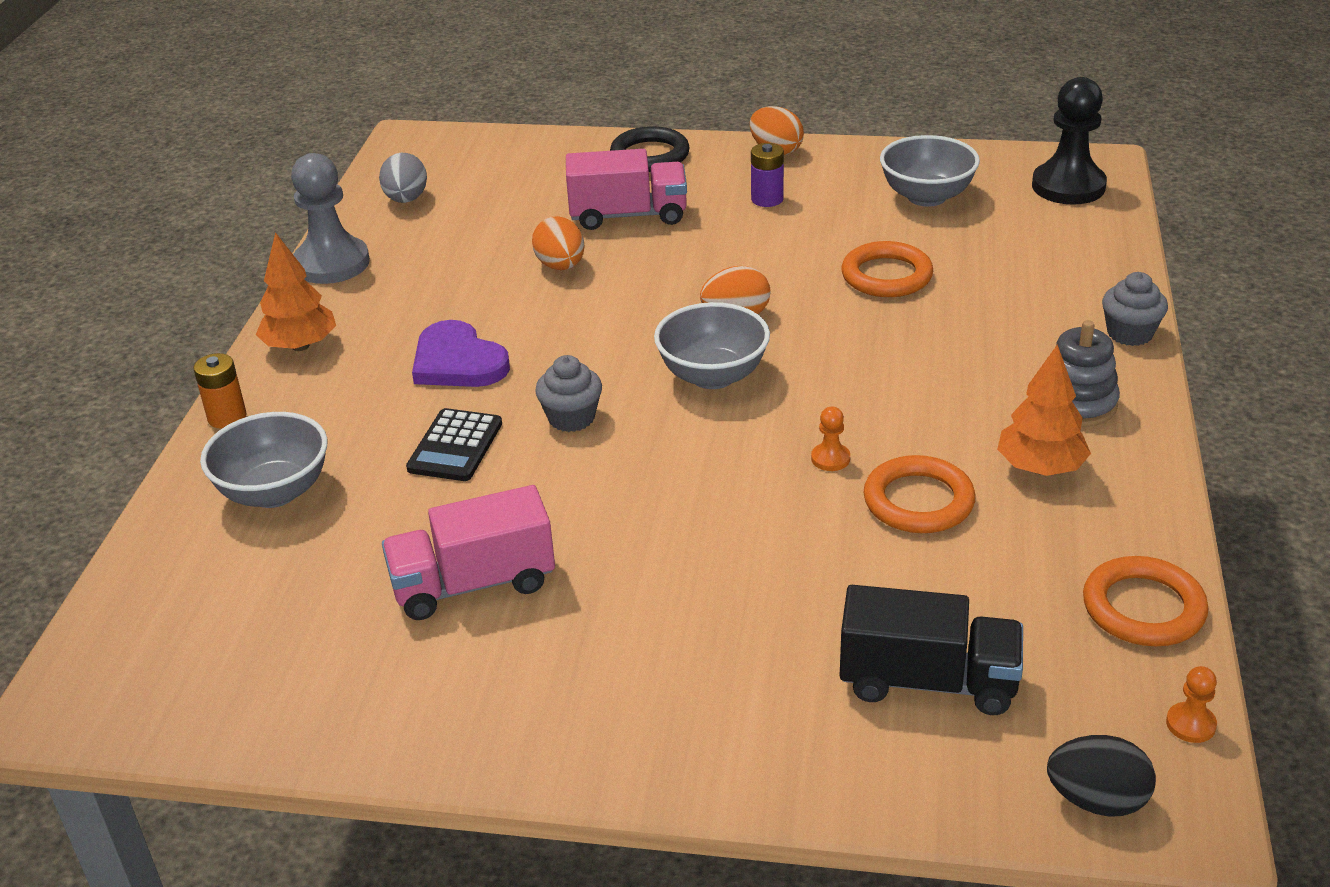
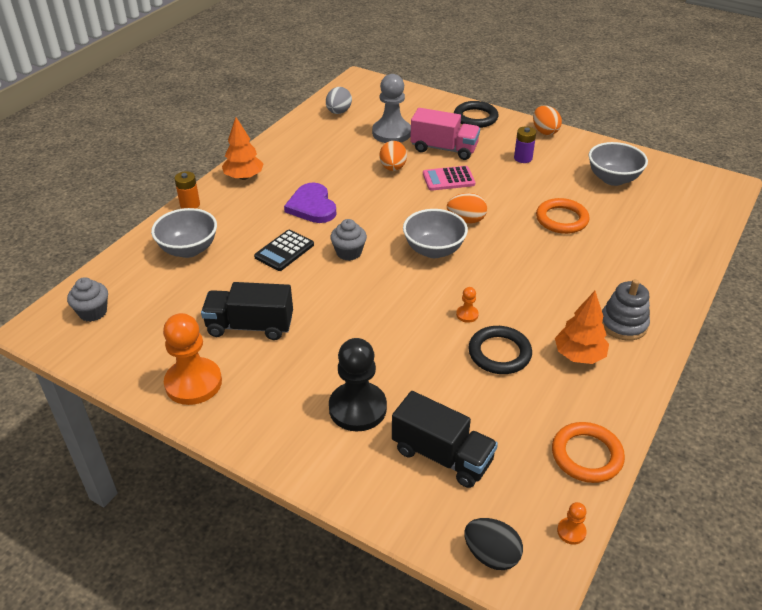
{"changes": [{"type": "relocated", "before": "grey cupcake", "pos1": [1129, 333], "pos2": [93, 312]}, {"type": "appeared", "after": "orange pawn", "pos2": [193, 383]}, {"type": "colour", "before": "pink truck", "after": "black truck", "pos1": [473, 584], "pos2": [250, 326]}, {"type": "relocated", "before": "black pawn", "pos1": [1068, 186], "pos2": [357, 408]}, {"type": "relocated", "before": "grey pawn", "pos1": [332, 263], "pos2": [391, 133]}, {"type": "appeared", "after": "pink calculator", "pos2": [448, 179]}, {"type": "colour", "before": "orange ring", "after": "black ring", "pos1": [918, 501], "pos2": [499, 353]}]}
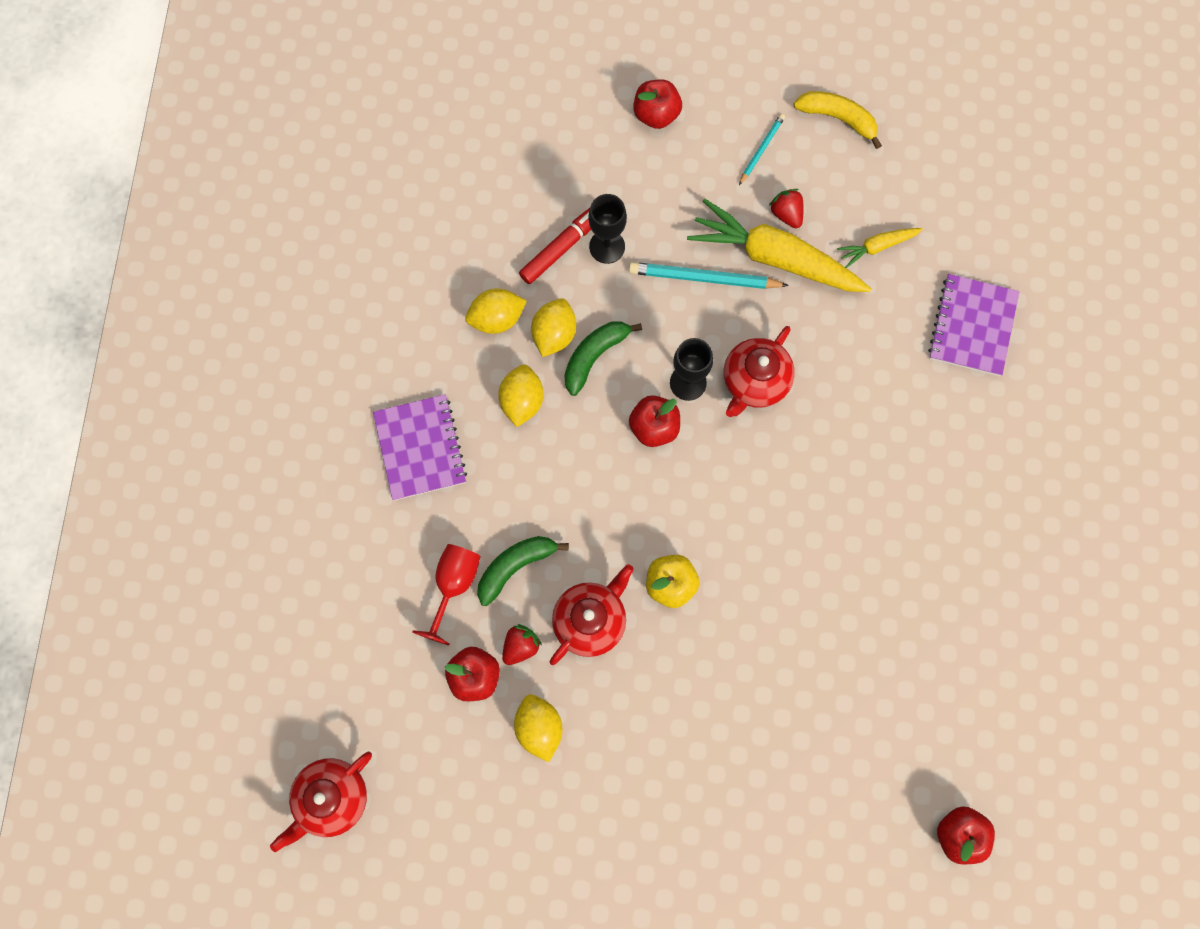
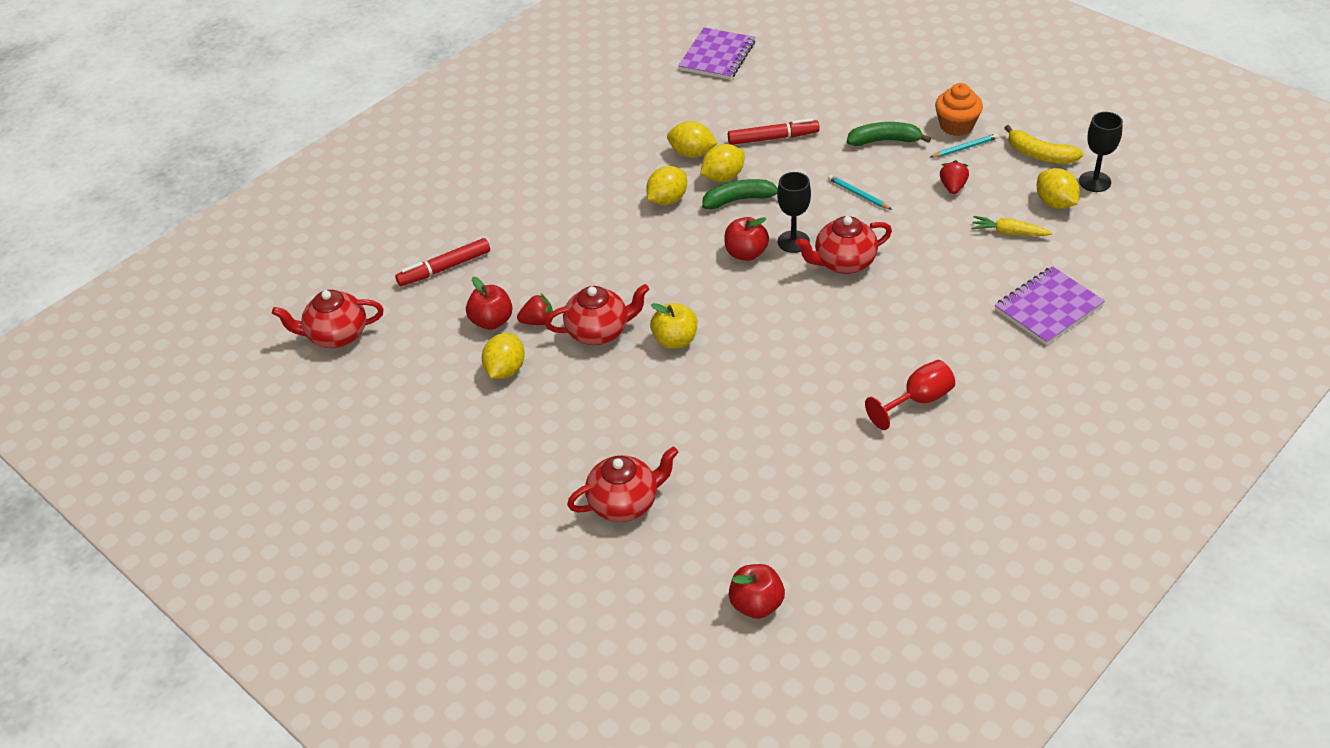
{"changes": [{"type": "appeared", "after": "red marker", "pos2": [445, 268]}, {"type": "appeared", "after": "red teapot", "pos2": [625, 503]}, {"type": "relocated", "before": "purple notebook", "pos1": [420, 448], "pos2": [717, 56]}, {"type": "size", "before": "turquoise pencil", "pos1": [704, 278], "pos2": [858, 194], "scale": 0.57}, {"type": "relocated", "before": "green banana", "pos1": [515, 566], "pos2": [884, 141]}, {"type": "relocated", "before": "red goblet", "pos1": [454, 585], "pos2": [918, 401]}, {"type": "appeared", "after": "orange cupcake", "pos2": [956, 125]}, {"type": "spun", "before": "yellow banana", "pos1": [837, 118], "pos2": [1040, 155], "turn": 150}, {"type": "appeared", "after": "yellow lemon", "pos2": [1055, 203]}, {"type": "relocated", "before": "black goblet", "pos1": [607, 246], "pos2": [1095, 182]}, {"type": "missing", "before": "red apple", "pos1": [656, 114]}, {"type": "missing", "before": "yellow carrot", "pos1": [775, 257]}]}
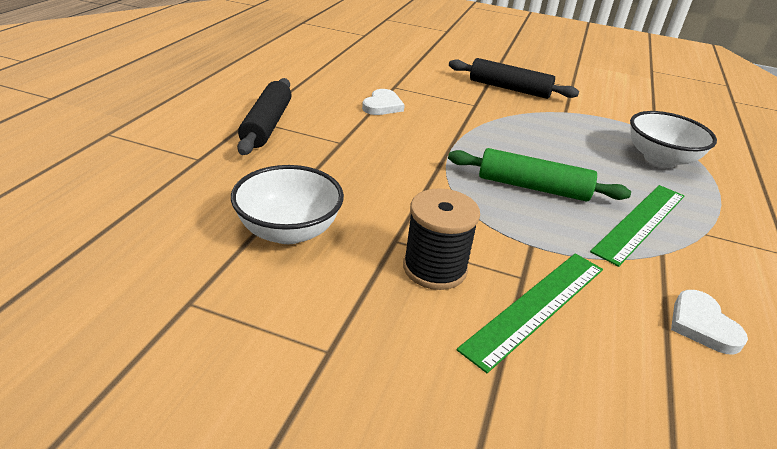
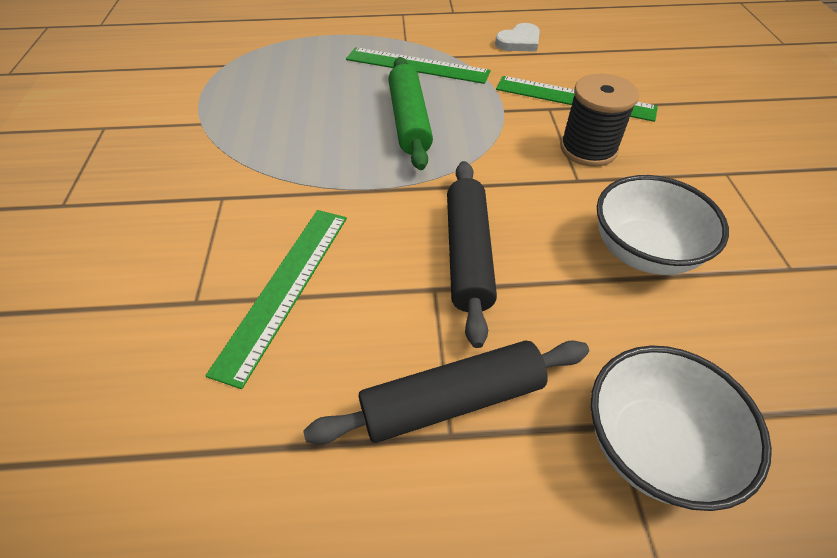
{"changes": [{"type": "exchanged", "before": "white heart", "after": "green ruler", "pos1": [382, 106], "pos2": [285, 288]}, {"type": "relocated", "before": "black rolling pin", "pos1": [509, 88], "pos2": [468, 255]}, {"type": "relocated", "before": "white bowl", "pos1": [660, 159], "pos2": [652, 445]}]}
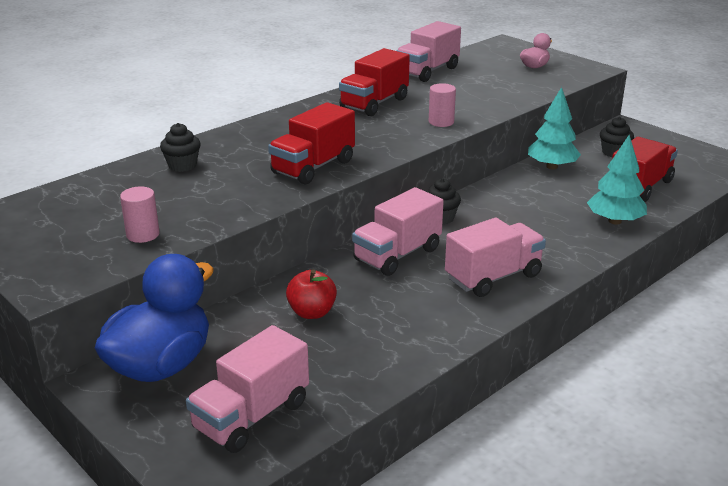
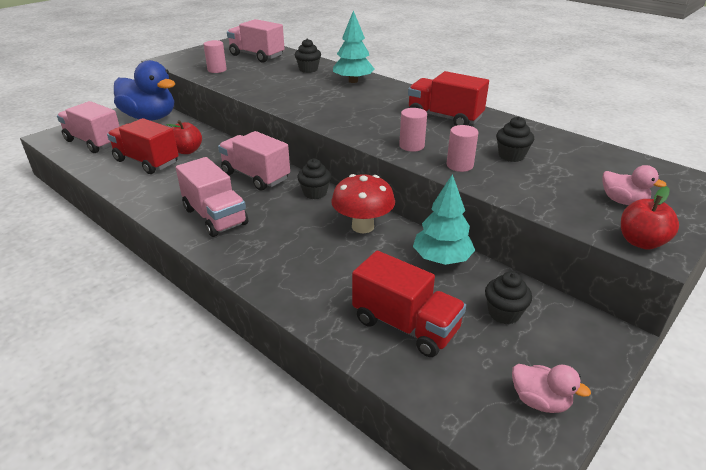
{"changes": [{"type": "relocated", "before": "red truck", "pos1": [313, 167], "pos2": [146, 162]}, {"type": "relocated", "before": "pink truck", "pos1": [427, 71], "pos2": [257, 56]}, {"type": "appeared", "after": "red mushroom", "pos2": [362, 226]}, {"type": "relocated", "before": "turquoise tree", "pos1": [615, 221], "pos2": [353, 81]}, {"type": "appeared", "after": "pink cylinder", "pos2": [459, 165]}, {"type": "appeared", "after": "black cupcake", "pos2": [511, 156]}, {"type": "appeared", "after": "pink duck", "pos2": [540, 401]}, {"type": "appeared", "after": "red apple", "pos2": [641, 242]}]}
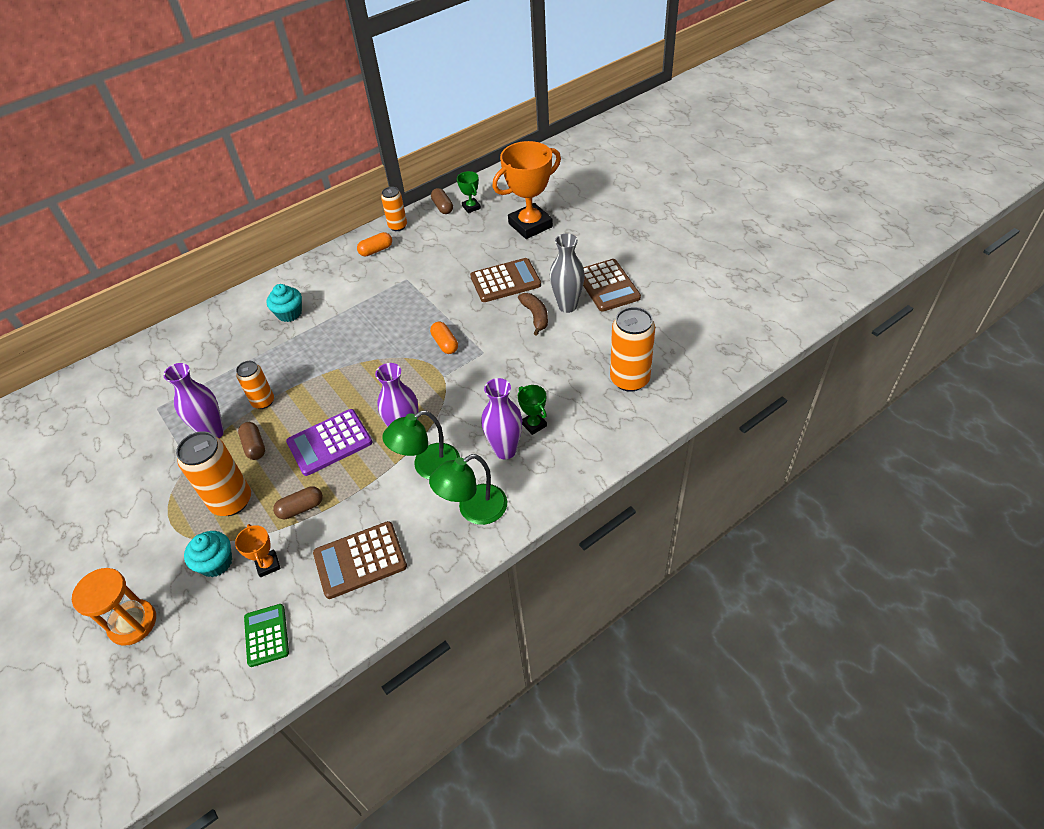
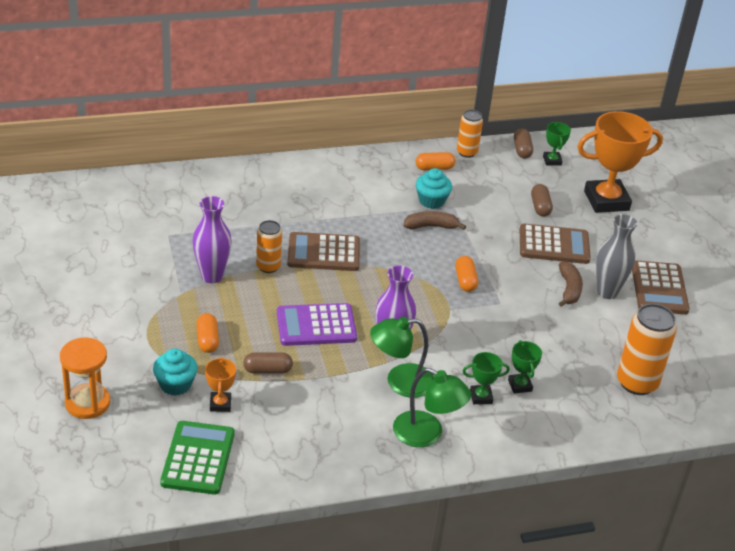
{"changes": [{"type": "size", "before": "green calculator", "pos1": [266, 635], "pos2": [198, 458], "scale": 1.55}, {"type": "exchanged", "before": "orange can", "after": "orange capsule", "pos1": [231, 501], "pos2": [207, 340]}, {"type": "relocated", "before": "brown calculator", "pos1": [360, 560], "pos2": [323, 253]}, {"type": "spun", "before": "green lamp", "pos1": [473, 510], "pos2": [427, 434], "turn": -135}, {"type": "appeared", "after": "brown banana", "pos2": [431, 226]}, {"type": "relocated", "before": "turquoise cupcake", "pos1": [289, 313], "pos2": [431, 201]}, {"type": "exchanged", "before": "purple vase", "after": "green trophy", "pos1": [505, 450], "pos2": [481, 397]}, {"type": "relocated", "before": "brown capsule", "pos1": [254, 446], "pos2": [540, 207]}]}
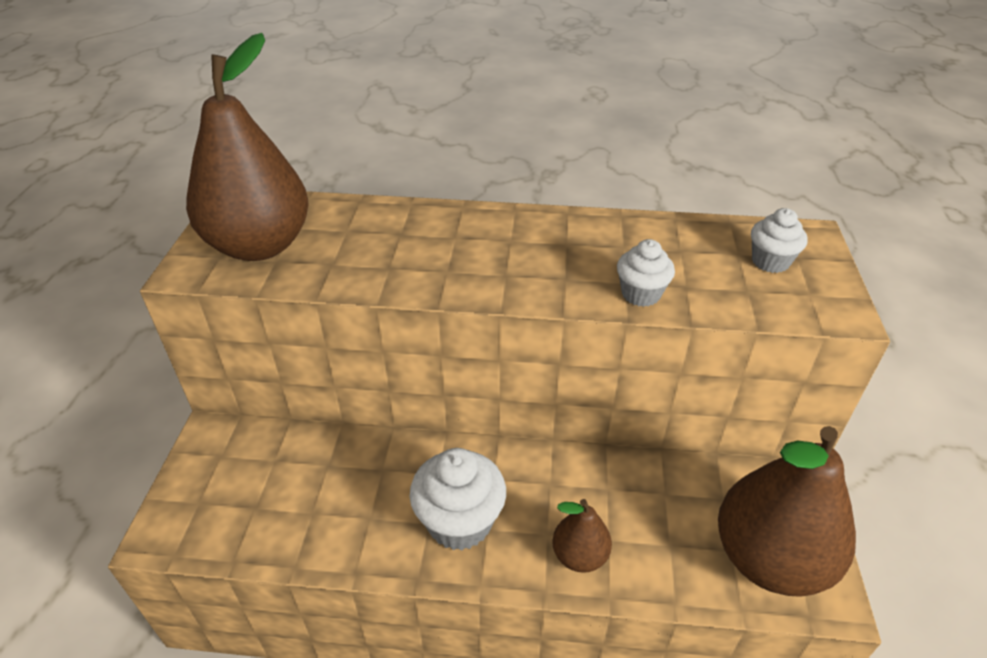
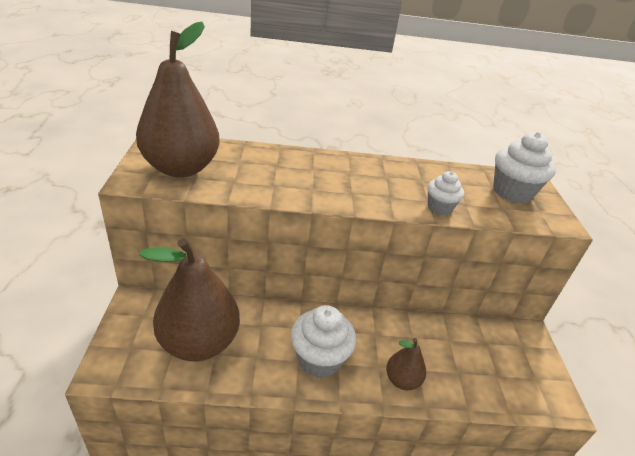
{"changes": [{"type": "relocated", "before": "brown pear", "pos1": [769, 559], "pos2": [199, 343]}, {"type": "size", "before": "white cupcake", "pos1": [770, 262], "pos2": [512, 192], "scale": 1.7}]}
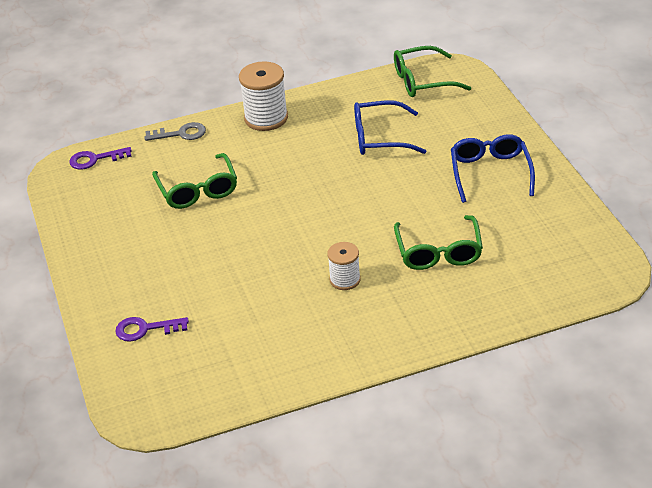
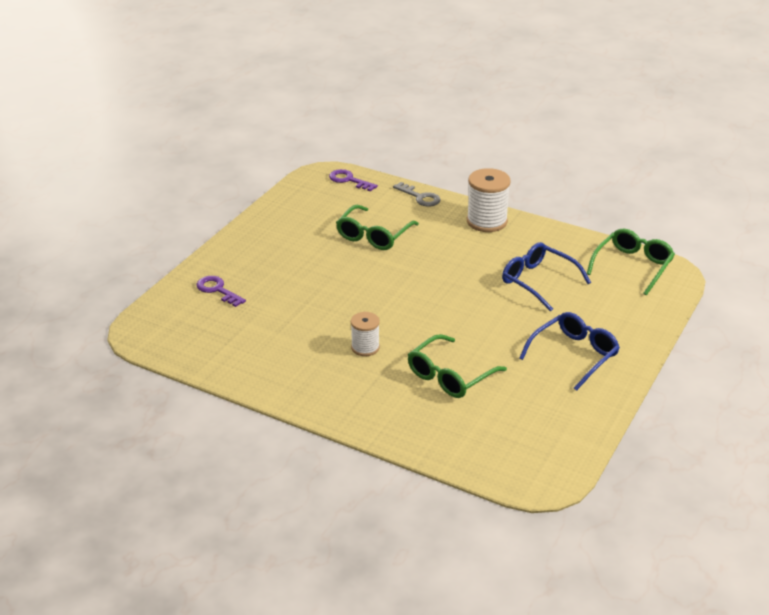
{"changes": [{"type": "spun", "before": "green glasses", "pos1": [422, 81], "pos2": [633, 266], "turn": 90}]}
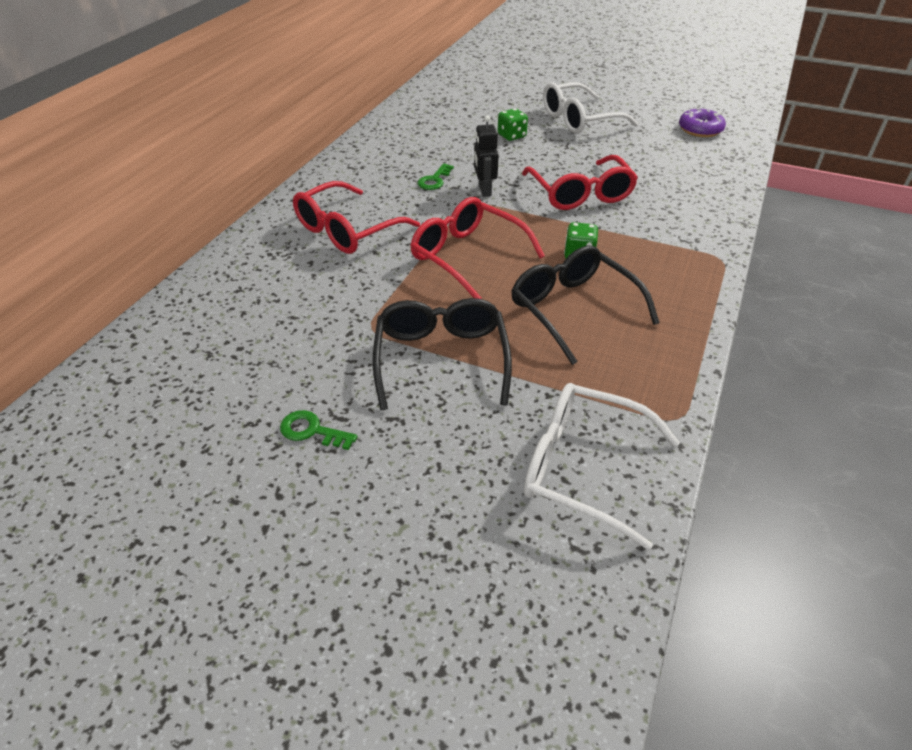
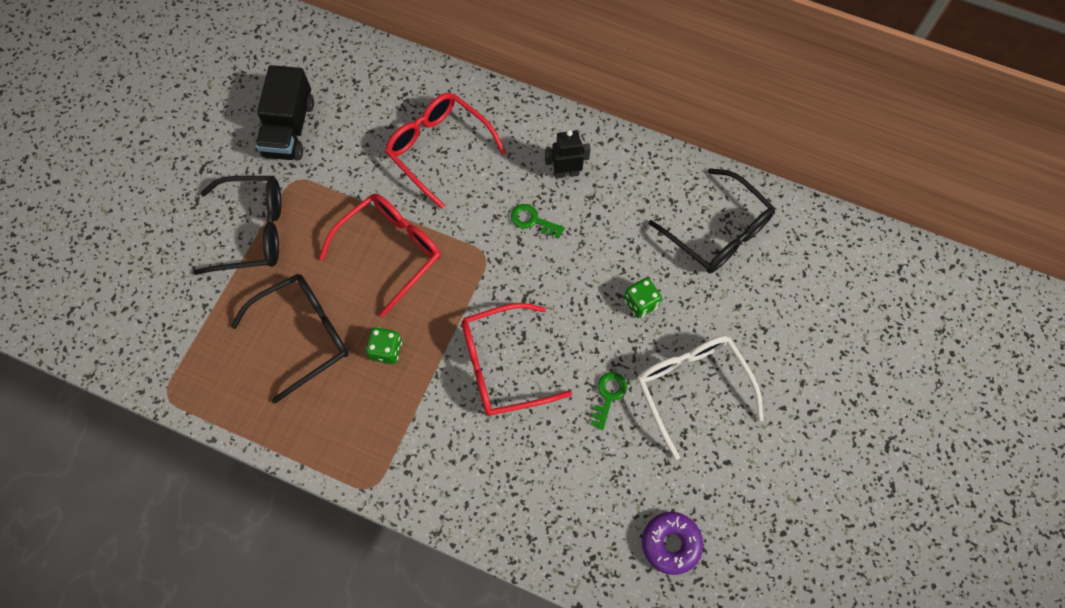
{"changes": [{"type": "appeared", "after": "black truck", "pos2": [289, 128]}, {"type": "relocated", "before": "black robot", "pos1": [484, 190], "pos2": [566, 173]}, {"type": "relocated", "before": "green key", "pos1": [312, 431], "pos2": [608, 396]}, {"type": "appeared", "after": "black glasses", "pos2": [718, 232]}, {"type": "missing", "before": "white glasses", "pos1": [582, 468]}]}
